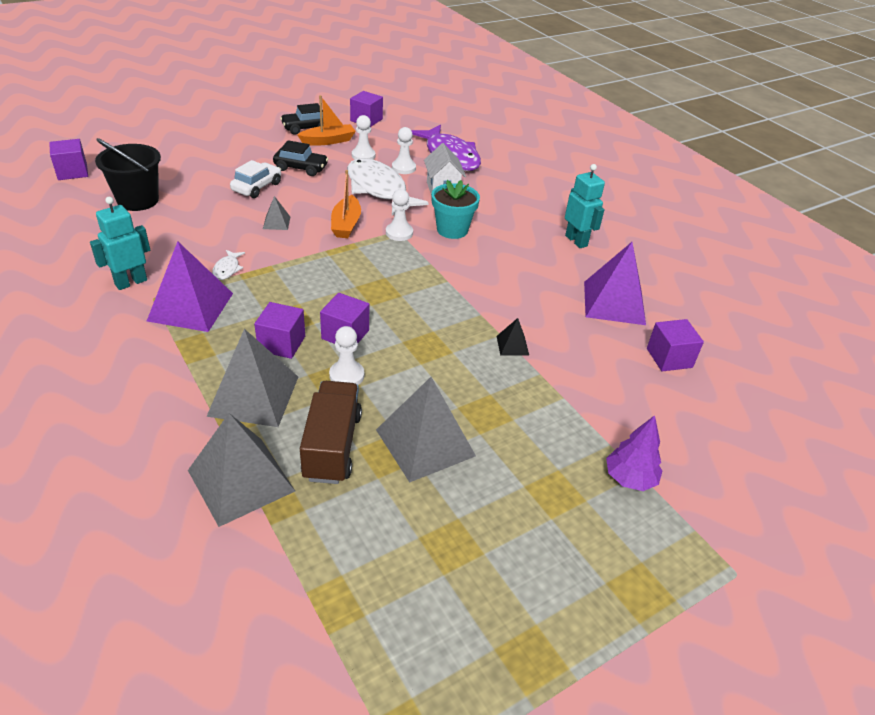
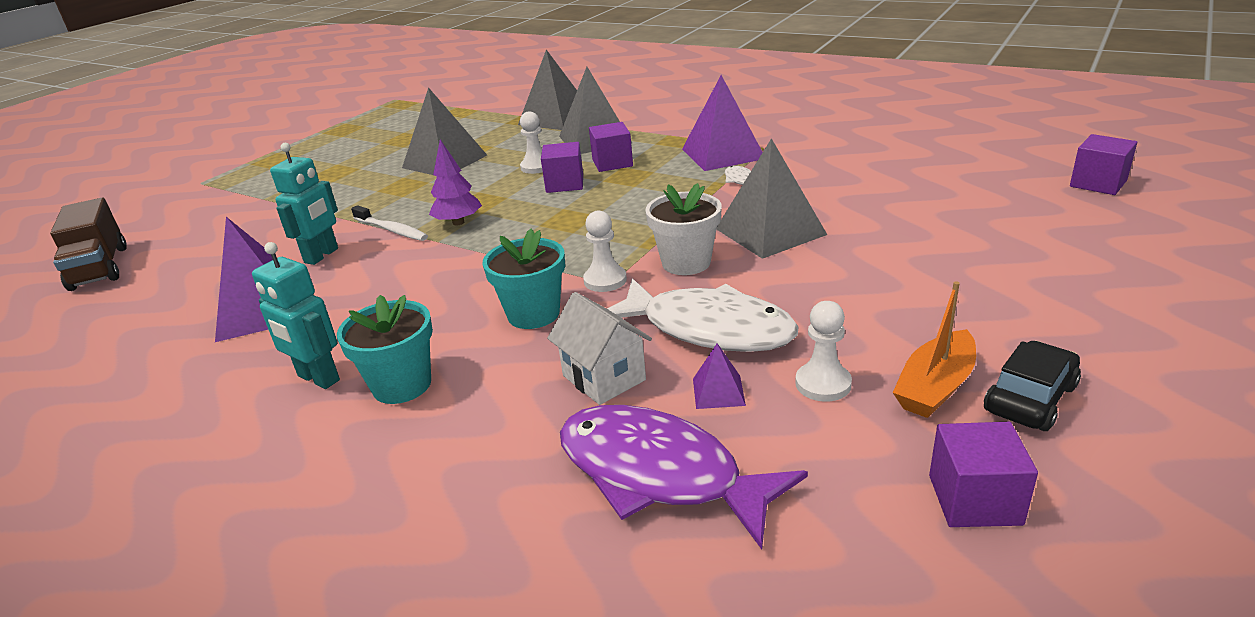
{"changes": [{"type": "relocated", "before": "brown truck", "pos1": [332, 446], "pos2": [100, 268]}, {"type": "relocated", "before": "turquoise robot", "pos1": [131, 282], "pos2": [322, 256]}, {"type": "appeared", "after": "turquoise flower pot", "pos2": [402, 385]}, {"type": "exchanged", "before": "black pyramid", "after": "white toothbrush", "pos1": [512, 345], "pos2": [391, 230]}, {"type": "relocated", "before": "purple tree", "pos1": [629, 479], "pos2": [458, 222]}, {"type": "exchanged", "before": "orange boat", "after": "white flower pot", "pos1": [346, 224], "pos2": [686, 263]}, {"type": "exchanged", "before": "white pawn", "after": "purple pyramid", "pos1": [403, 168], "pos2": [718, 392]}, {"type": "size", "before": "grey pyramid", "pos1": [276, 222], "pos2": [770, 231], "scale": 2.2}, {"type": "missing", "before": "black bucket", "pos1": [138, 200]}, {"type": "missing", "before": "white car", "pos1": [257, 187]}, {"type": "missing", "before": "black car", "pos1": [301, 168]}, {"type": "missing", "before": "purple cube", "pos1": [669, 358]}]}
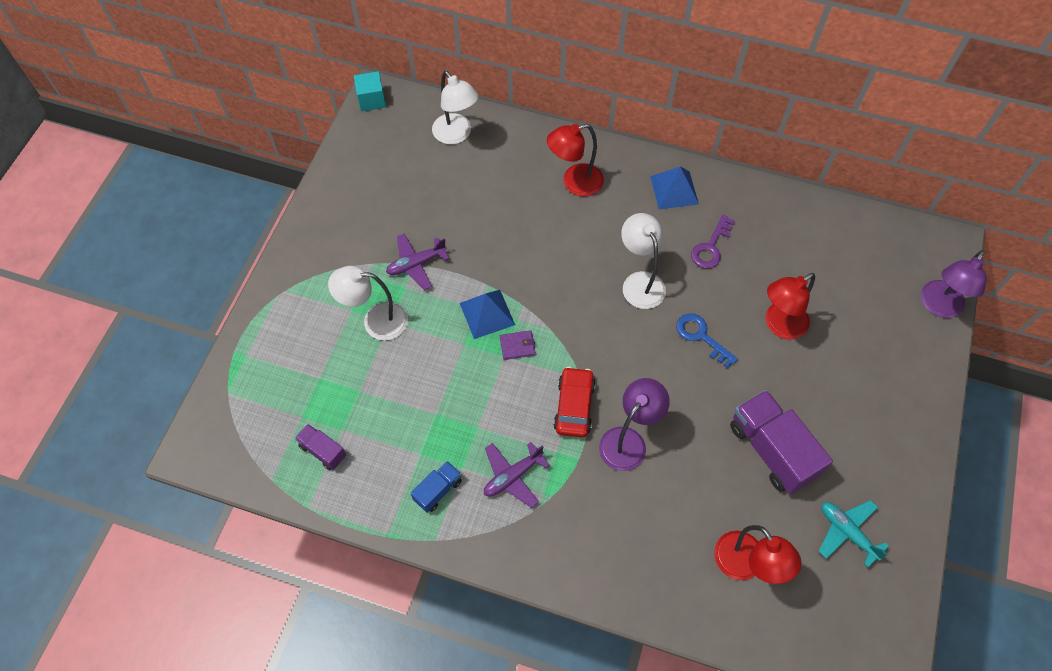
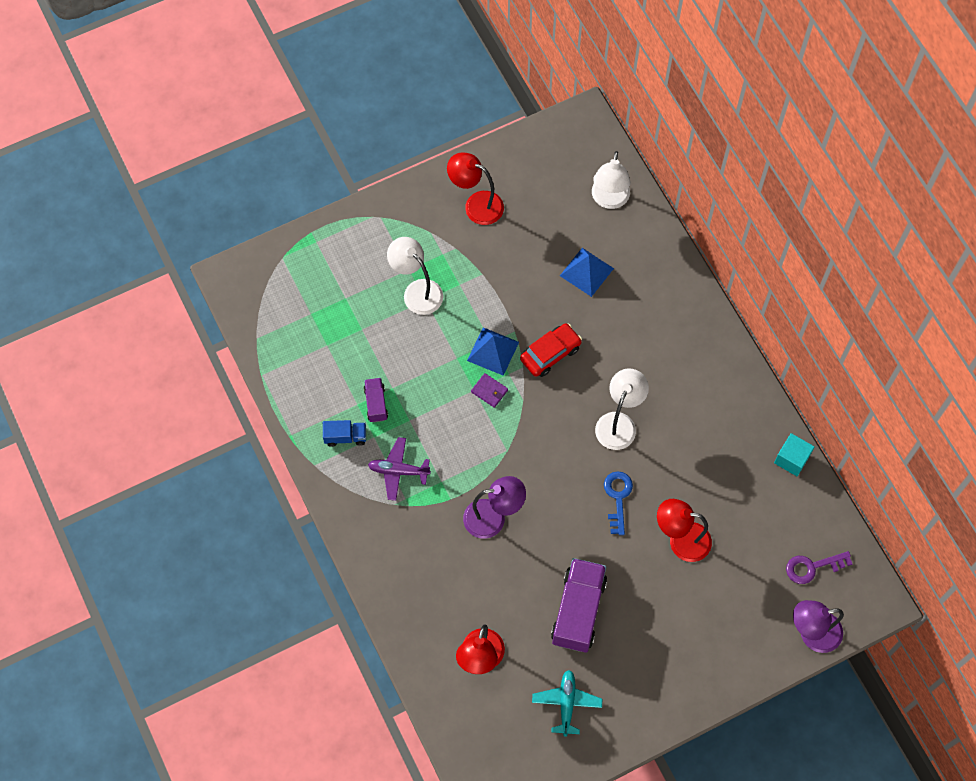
{"changes": [{"type": "relocated", "before": "purple truck", "pos1": [323, 451], "pos2": [376, 404]}, {"type": "relocated", "before": "red lamp", "pos1": [574, 183], "pos2": [476, 204]}, {"type": "relocated", "before": "red car", "pos1": [574, 406], "pos2": [550, 353]}, {"type": "relocated", "before": "blue pyramid", "pos1": [674, 190], "pos2": [586, 272]}, {"type": "relocated", "before": "turquoise cube", "pos1": [371, 100], "pos2": [791, 459]}, {"type": "relocated", "before": "purple key", "pos1": [711, 247], "pos2": [812, 567]}, {"type": "missing", "before": "purple plane", "pos1": [416, 264]}]}
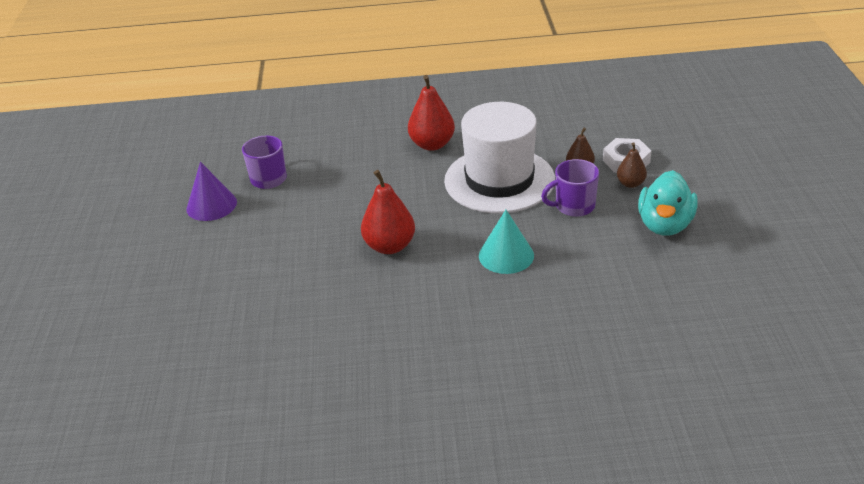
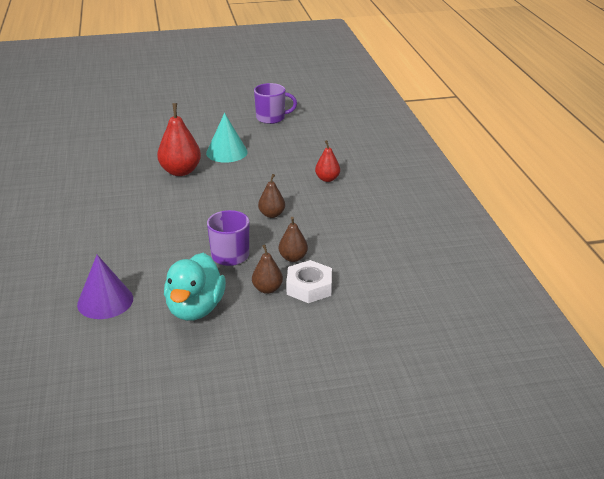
{"changes": [{"type": "relocated", "before": "purple cone", "pos1": [211, 205], "pos2": [105, 301]}, {"type": "spun", "before": "turquoise duck", "pos1": [665, 225], "pos2": [195, 309], "turn": -90}, {"type": "relocated", "before": "turquoise cone", "pos1": [506, 255], "pos2": [226, 152]}, {"type": "exchanged", "before": "white hat", "after": "brown pear", "pos1": [499, 180], "pos2": [272, 214]}, {"type": "size", "before": "red pear", "pos1": [432, 144], "pos2": [327, 179], "scale": 0.58}]}
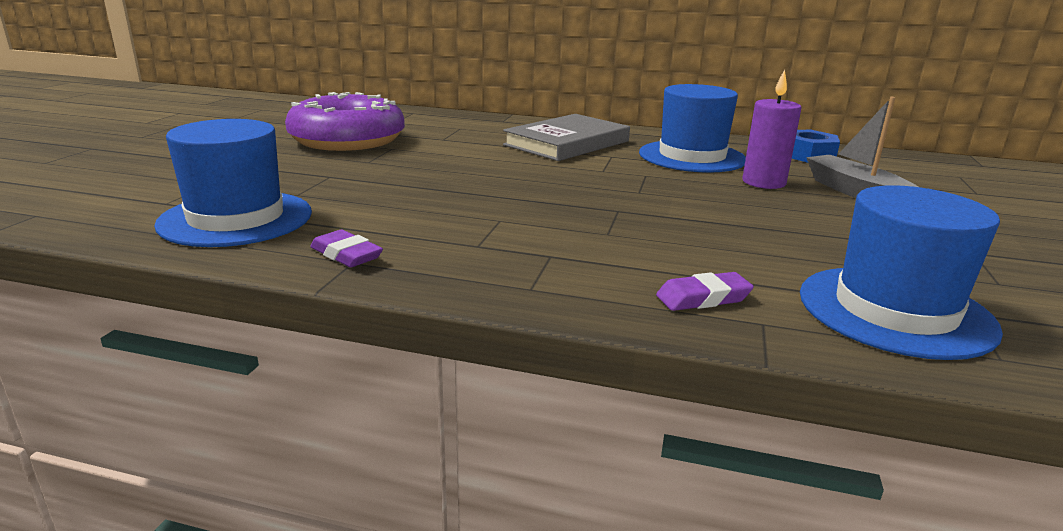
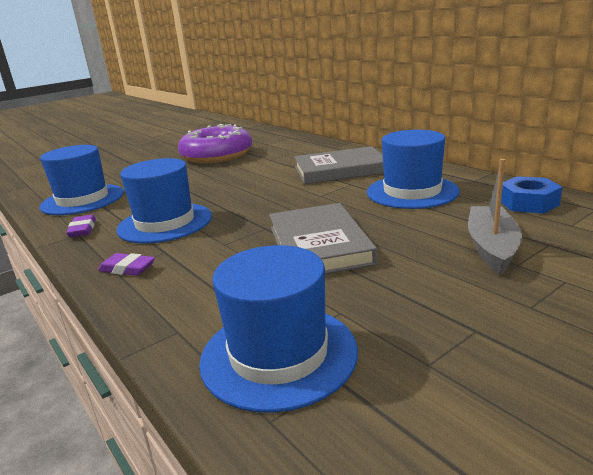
{"changes": [{"type": "relocated", "before": "purple eraser", "pos1": [703, 298], "pos2": [127, 268]}, {"type": "appeared", "after": "blue hat", "pos2": [165, 223]}, {"type": "appeared", "after": "grey book", "pos2": [319, 244]}, {"type": "missing", "before": "purple candle", "pos1": [763, 182]}]}
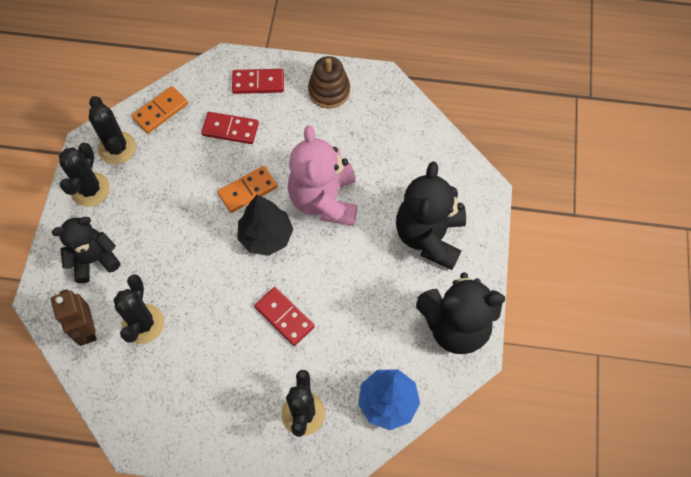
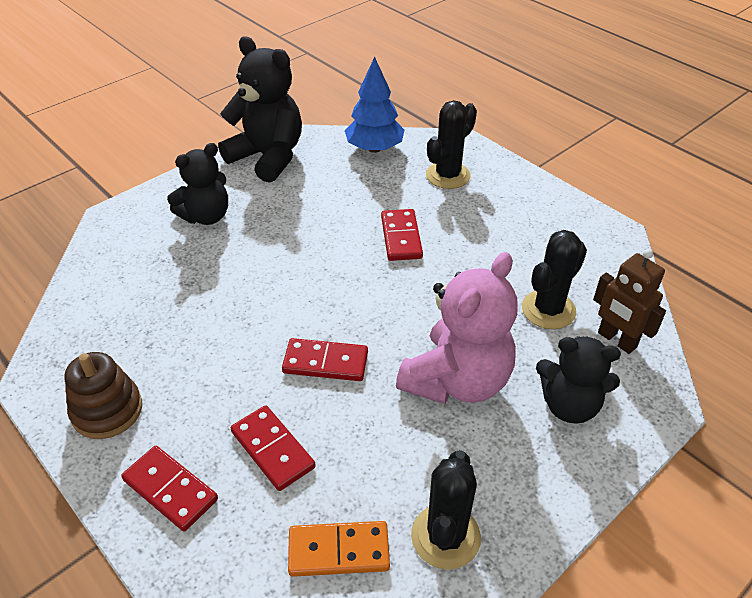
{"changes": [{"type": "size", "before": "black teddy bear", "pos1": [429, 236], "pos2": [206, 216], "scale": 0.66}, {"type": "colour", "before": "orange domino", "after": "red domino", "pos1": [248, 190], "pos2": [325, 362]}, {"type": "relocated", "before": "pink teddy bear", "pos1": [324, 200], "pos2": [457, 380]}, {"type": "spun", "before": "brown robot", "pos1": [87, 329], "pos2": [616, 340], "turn": 120}, {"type": "missing", "before": "black cactus", "pos1": [90, 189]}, {"type": "missing", "before": "black tree", "pos1": [266, 236]}]}
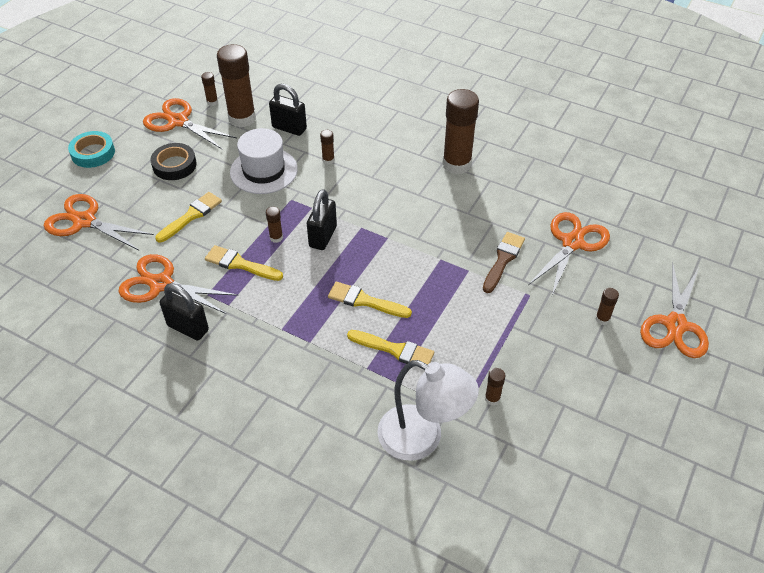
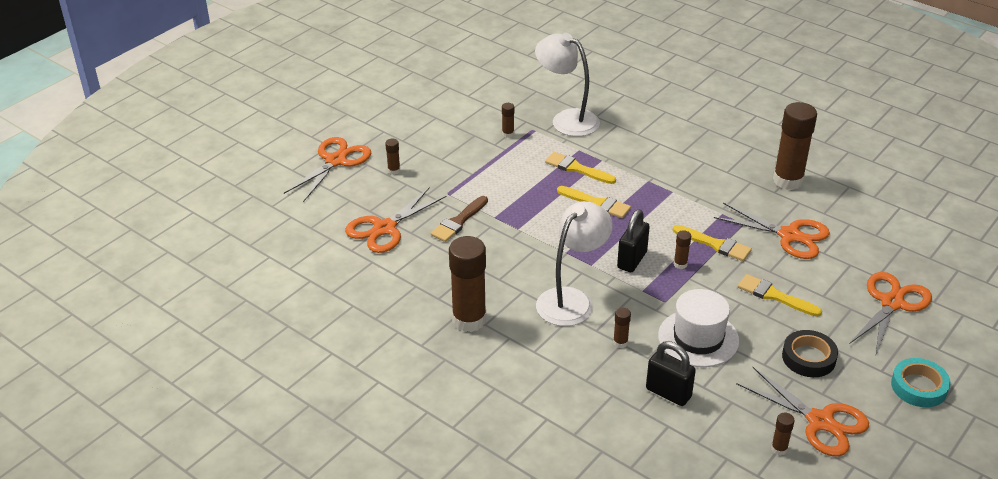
{"changes": [{"type": "appeared", "after": "white lamp", "pos2": [572, 300]}, {"type": "spun", "before": "yellow brush", "pos1": [191, 216], "pos2": [774, 296], "turn": 75}, {"type": "relocated", "before": "brown glue stick", "pos1": [242, 118], "pos2": [788, 180]}, {"type": "spun", "before": "orange scissors", "pos1": [84, 221], "pos2": [892, 303], "turn": -90}, {"type": "missing", "before": "black padlock", "pos1": [188, 328]}]}
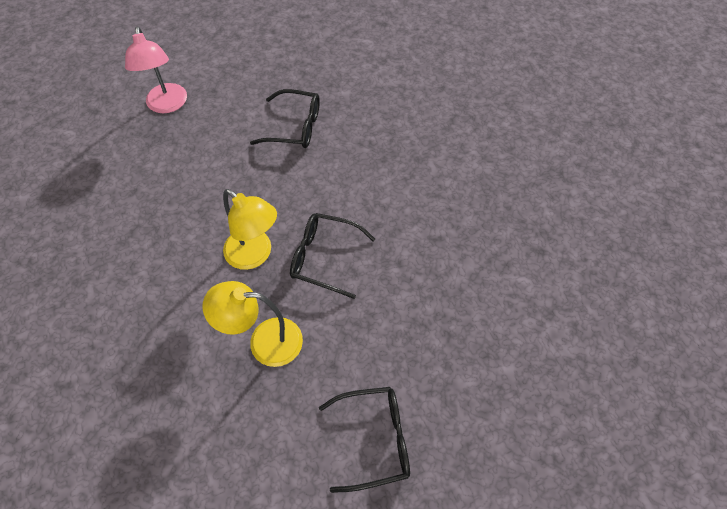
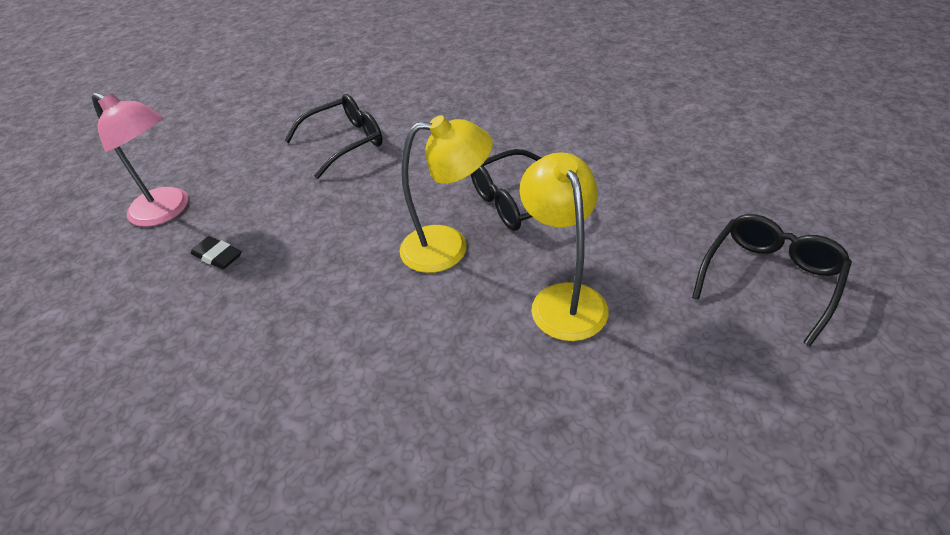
{"changes": [{"type": "appeared", "after": "black eraser", "pos2": [217, 256]}, {"type": "spun", "before": "yellow lamp", "pos1": [264, 341], "pos2": [563, 298], "turn": 120}]}
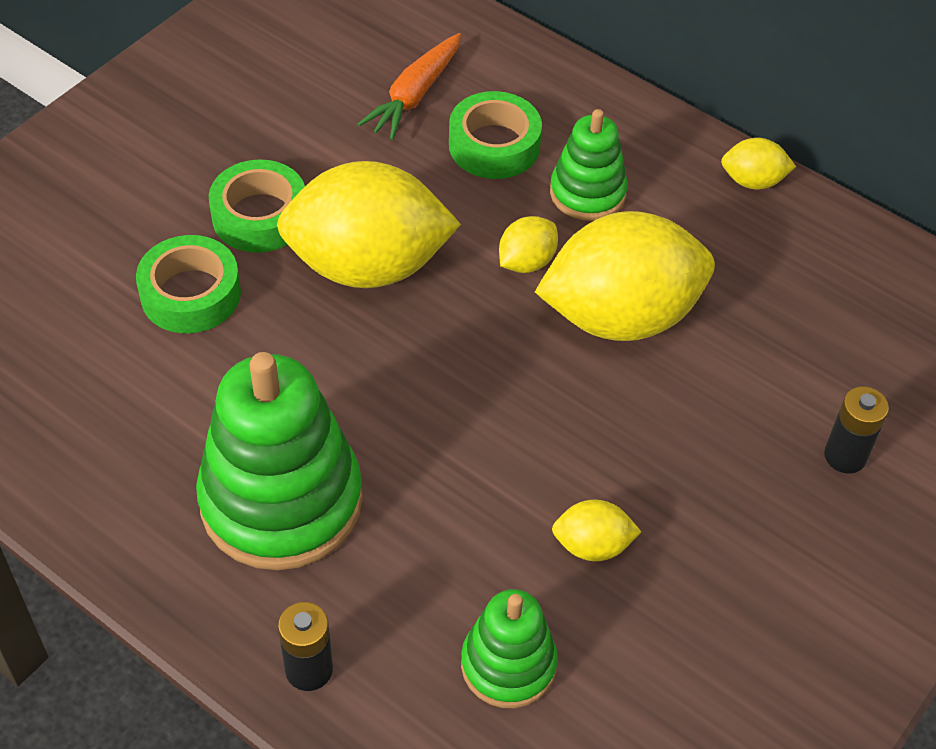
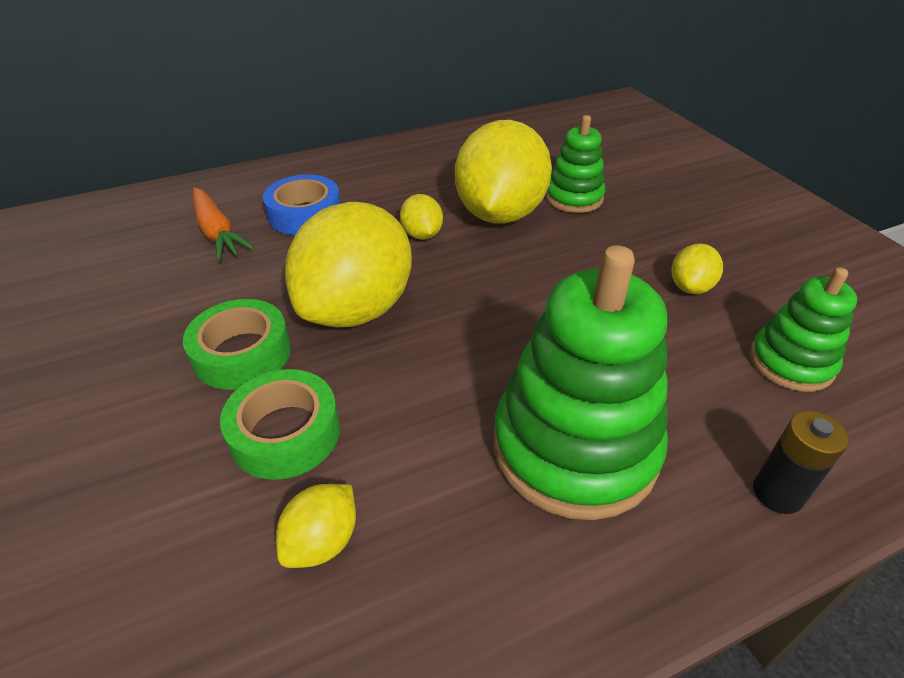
{"changes": [{"type": "colour", "before": "green tape", "after": "blue tape", "pos1": [494, 145], "pos2": [305, 214]}, {"type": "relocated", "before": "yellow lemon", "pos1": [753, 181], "pos2": [322, 541]}, {"type": "relocated", "before": "green stacking toy", "pos1": [587, 193], "pos2": [574, 198]}, {"type": "missing", "before": "black battery", "pos1": [845, 456]}]}
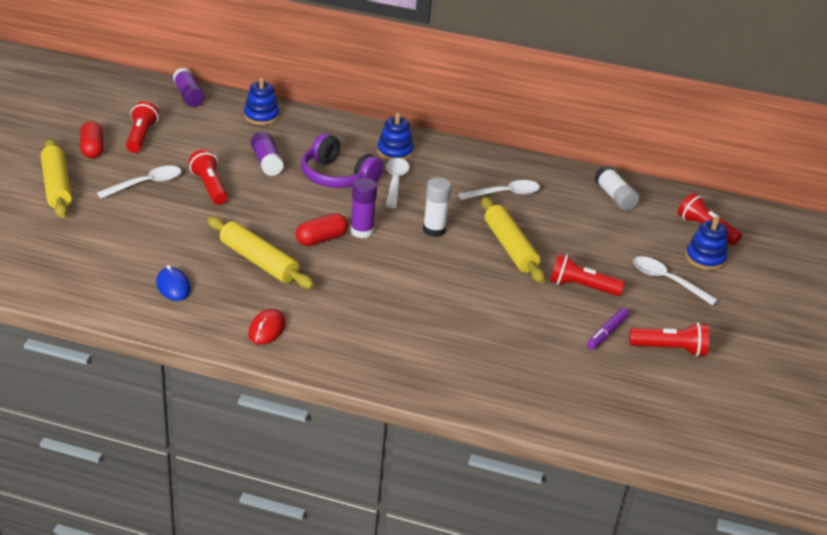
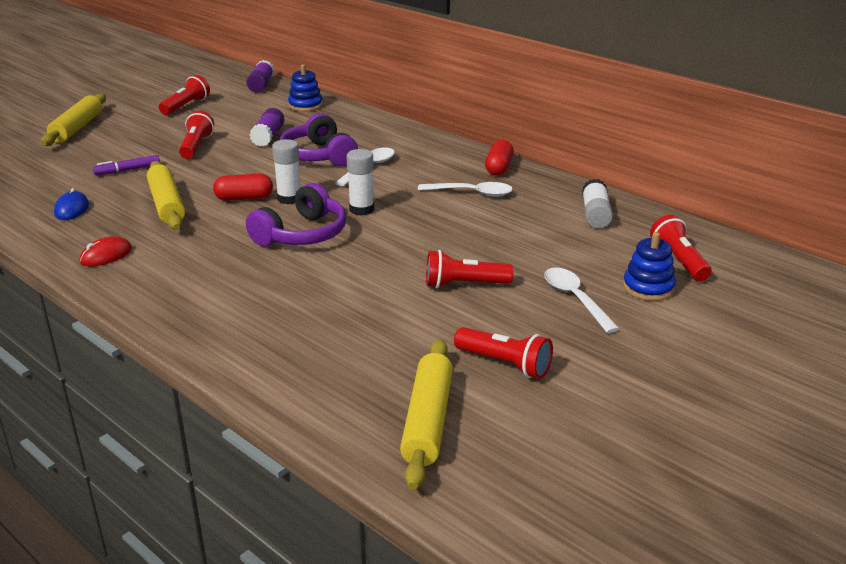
{"changes": [{"type": "relocated", "before": "purple marker", "pos1": [607, 333], "pos2": [128, 170]}, {"type": "appeared", "after": "purple headphones", "pos2": [302, 234]}, {"type": "colour", "before": "purple glue stick", "after": "white glue stick", "pos1": [362, 231], "pos2": [289, 199]}, {"type": "relocated", "before": "yellow rolling pin", "pos1": [510, 247], "pos2": [427, 421]}, {"type": "spun", "before": "red flashlight", "pos1": [581, 287], "pos2": [464, 284], "turn": -45}, {"type": "relocated", "before": "red capsule", "pos1": [92, 149], "pos2": [498, 168]}, {"type": "missing", "before": "white spoon", "pos1": [146, 184]}, {"type": "missing", "before": "blue stacking toy", "pos1": [395, 152]}]}
